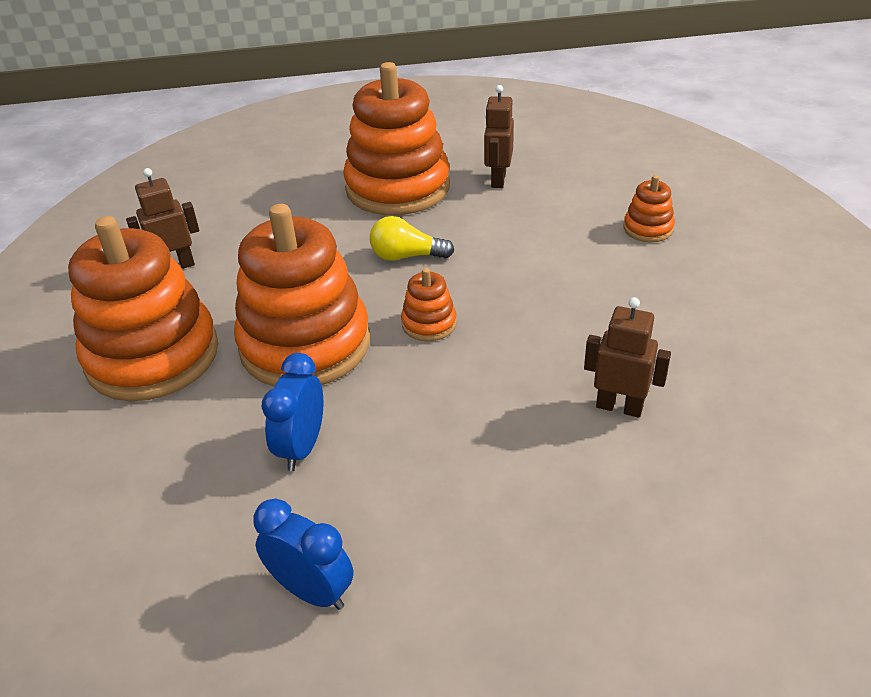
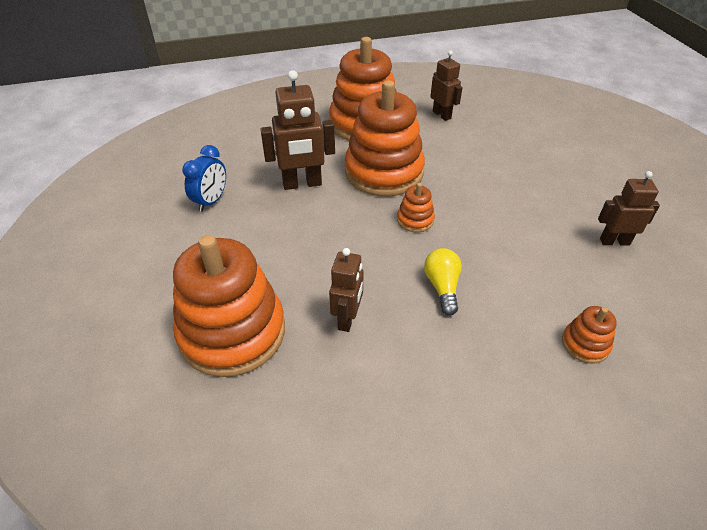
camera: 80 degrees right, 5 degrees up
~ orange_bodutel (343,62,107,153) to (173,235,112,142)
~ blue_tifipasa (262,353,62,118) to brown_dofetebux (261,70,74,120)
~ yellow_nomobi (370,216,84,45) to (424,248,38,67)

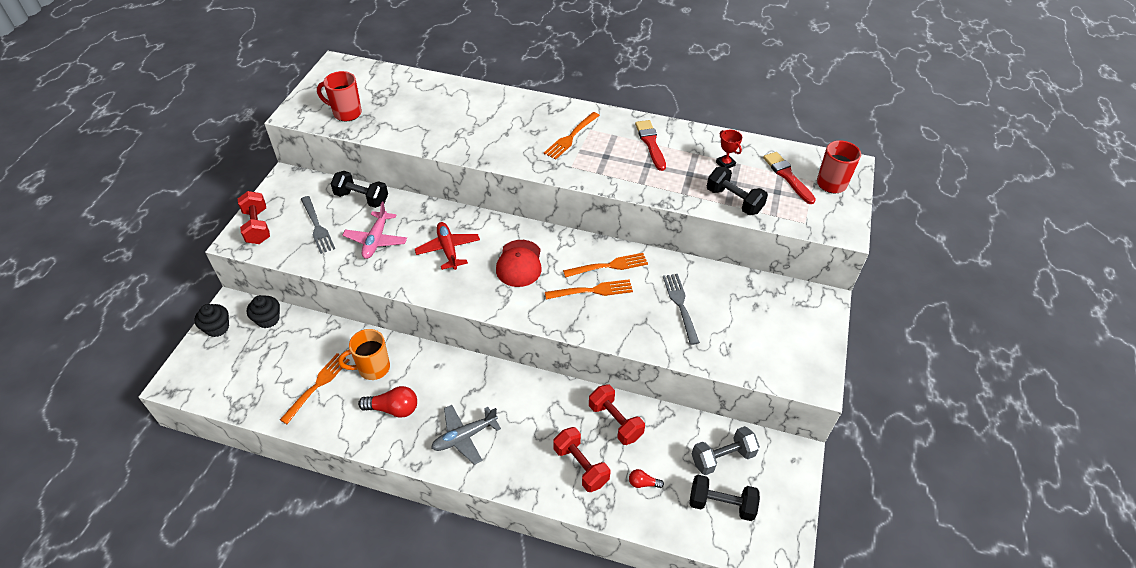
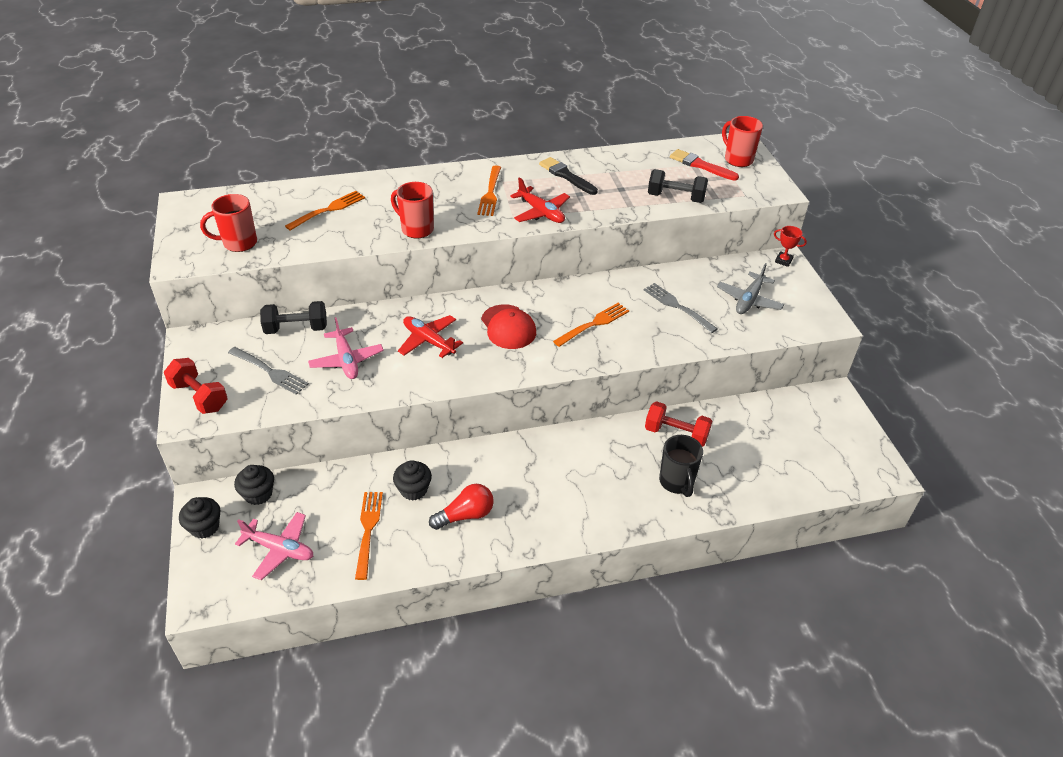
camera: 30 degrees left, 5 degrees down
+ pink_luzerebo (235,512,78,68)
~ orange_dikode (563,253,85,25) to (285,191,80,40)
+ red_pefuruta (391,182,43,56)
~ orange_pefuruta (338,329,52,51) to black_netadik (393,460,39,41)
+ red_luzerebo (510,177,60,46)
~ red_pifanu (635,120,31,51) to black_pifanu (539,157,59,38)
~ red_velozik (553,427,57,65) to black_pefuruta (659,435,44,62)
~ grey_luzerebo (431,405,70,60) to (717,263,67,51)
~ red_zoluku (716,130,26,39) to (774,226,33,41)
- red_nomobi (629,469,35,19)
- black_velozik (690,475,70,46)
- grey_velozik (692,426,68,49)

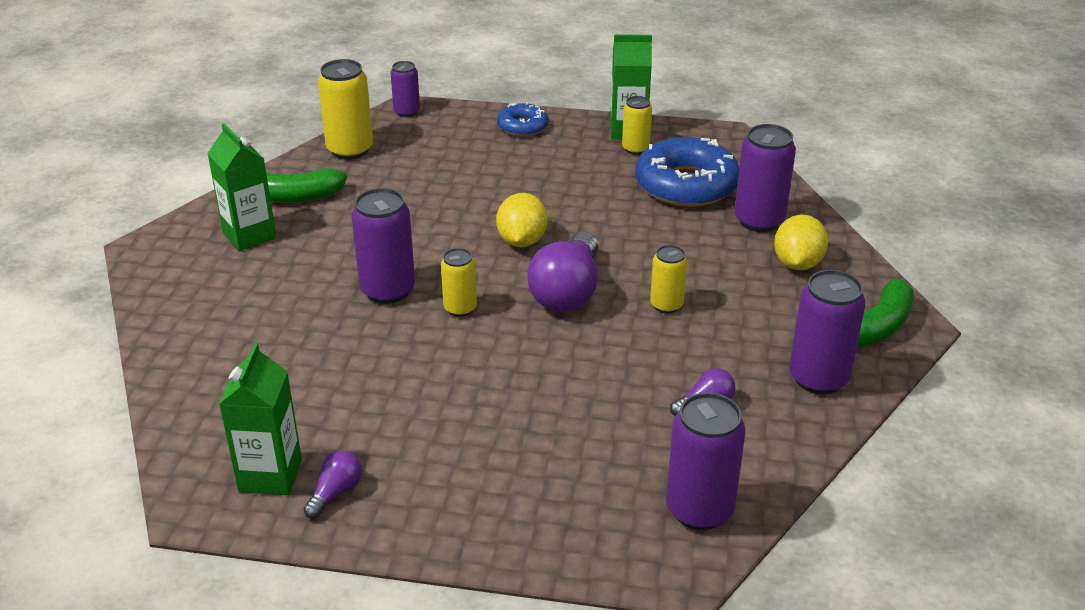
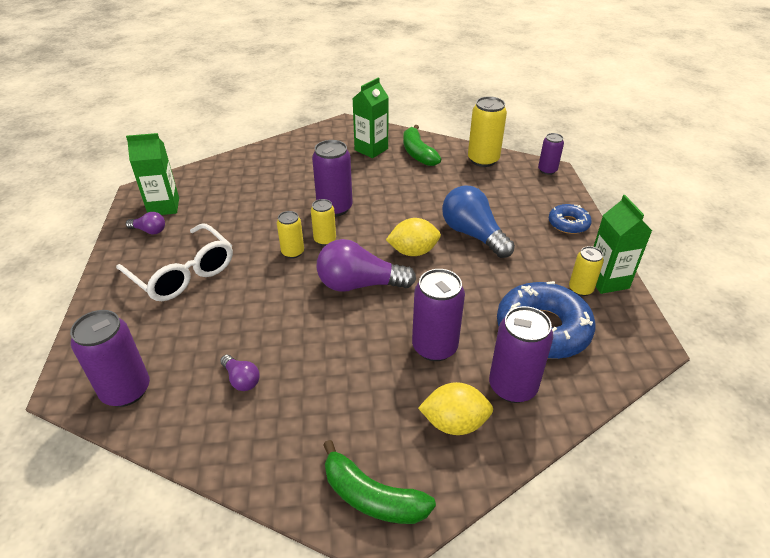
camera: 75 degrees right, 5 degrees up
+ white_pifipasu (116,223,117,78)
~ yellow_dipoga (650,245,37,68) to (277,211,27,48)
~ purple_dipoga (789,270,77,124) to (412,269,53,92)
+ blue_nomobi (442,185,73,73)

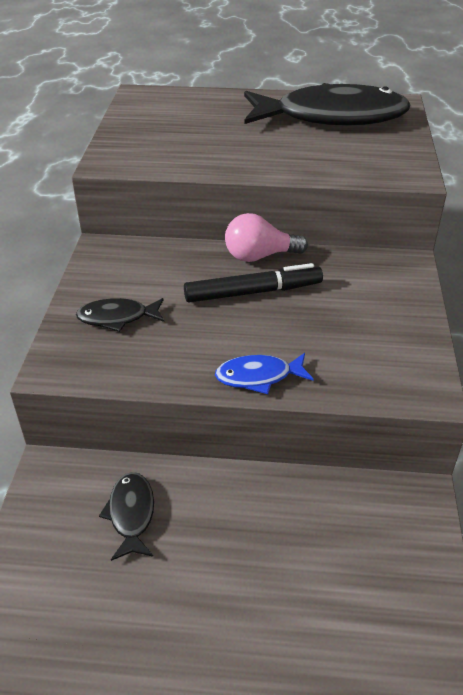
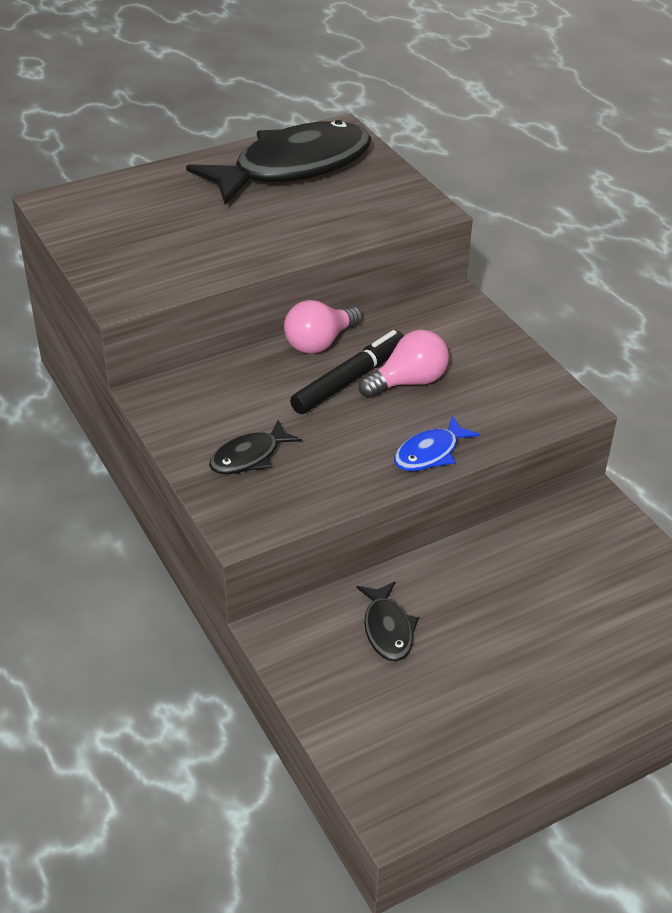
camera: 35 degrees left, 0 degrees up
~ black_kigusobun (99,472,55,89) = (357,581,62,80) 150 degrees counterclockwise
+ pink_nomobi (359,329,90,69)

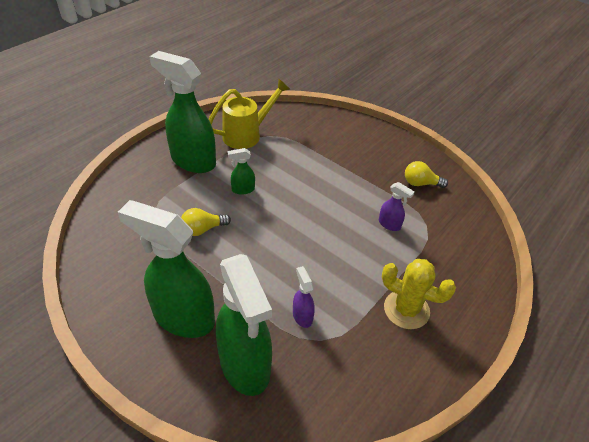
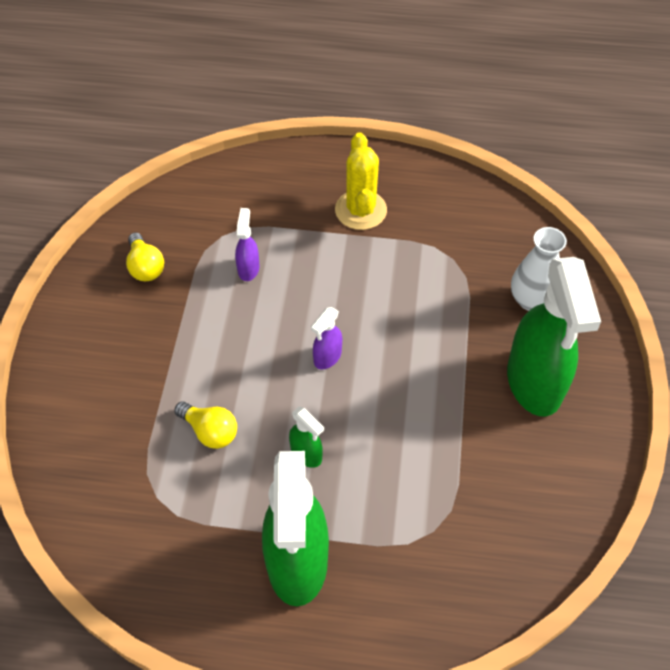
camera: 120 degrees left, 10 degrees up
~ yellow_nomobi (181,208,50,28) to (174,401,63,48)
~ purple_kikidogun (293,266,22,62) to (311,307,31,63)
~ green_kikidogun (216,254,56,142) to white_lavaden (511,227,56,84)
- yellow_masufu (209,78,81,71)

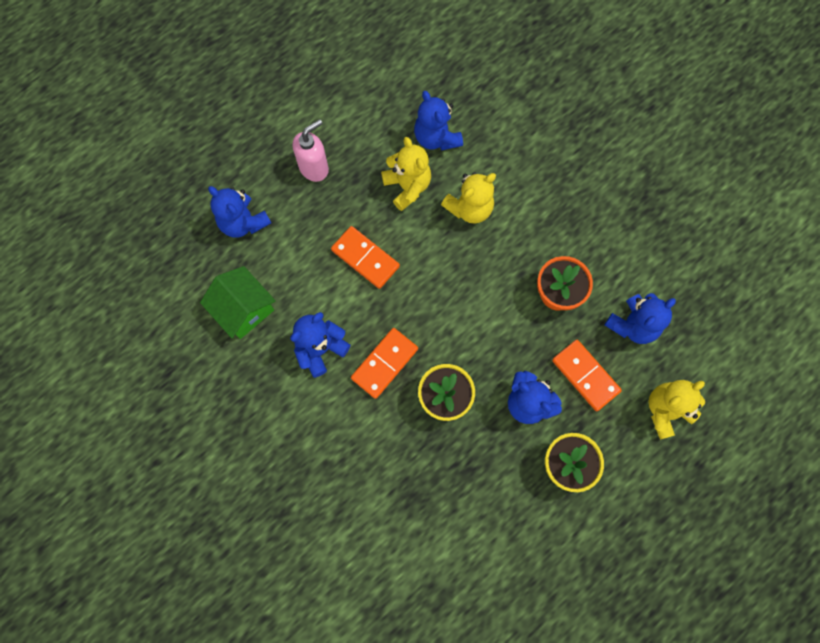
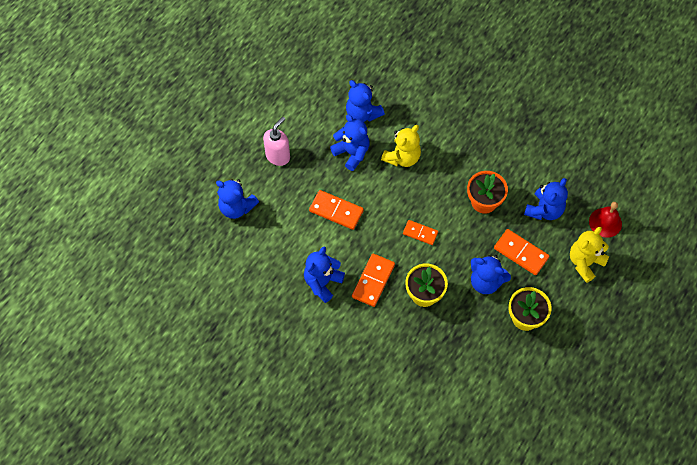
camera: 15 degrees left, 10 degrees down
~ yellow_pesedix (381,137,50,74) to blue_pesedix (330,115,39,56)
+ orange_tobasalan (403,220,35,25)
+ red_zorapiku (589,202,33,36)
- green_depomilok (200,266,76,73)

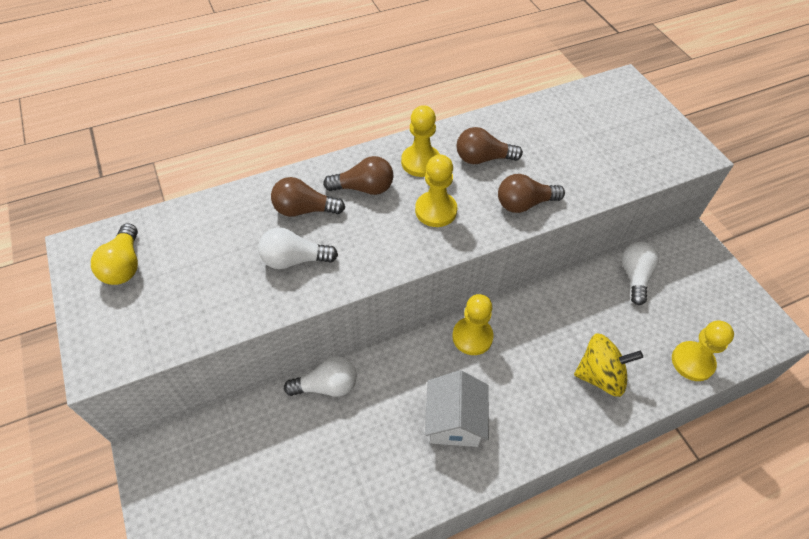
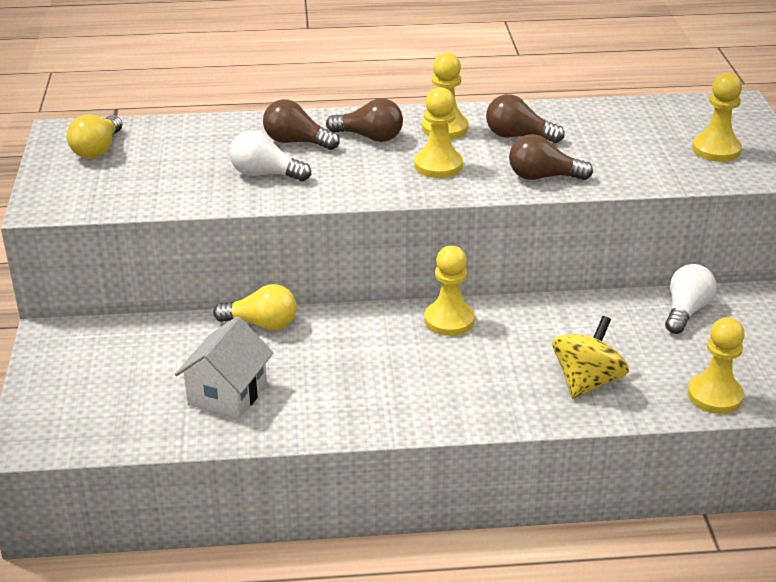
camera: 20 degrees right, 20 degrees down
~ white_depomilok (425,370,64,77) to (175,316,99,103)
~ white_nomobi (284,356,73,41) to yellow_nomobi (213,284,84,47)
~ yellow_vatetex (574,333,69,64) = (552,316,77,83) 75 degrees counterclockwise
+ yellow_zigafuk (692,73,50,89)

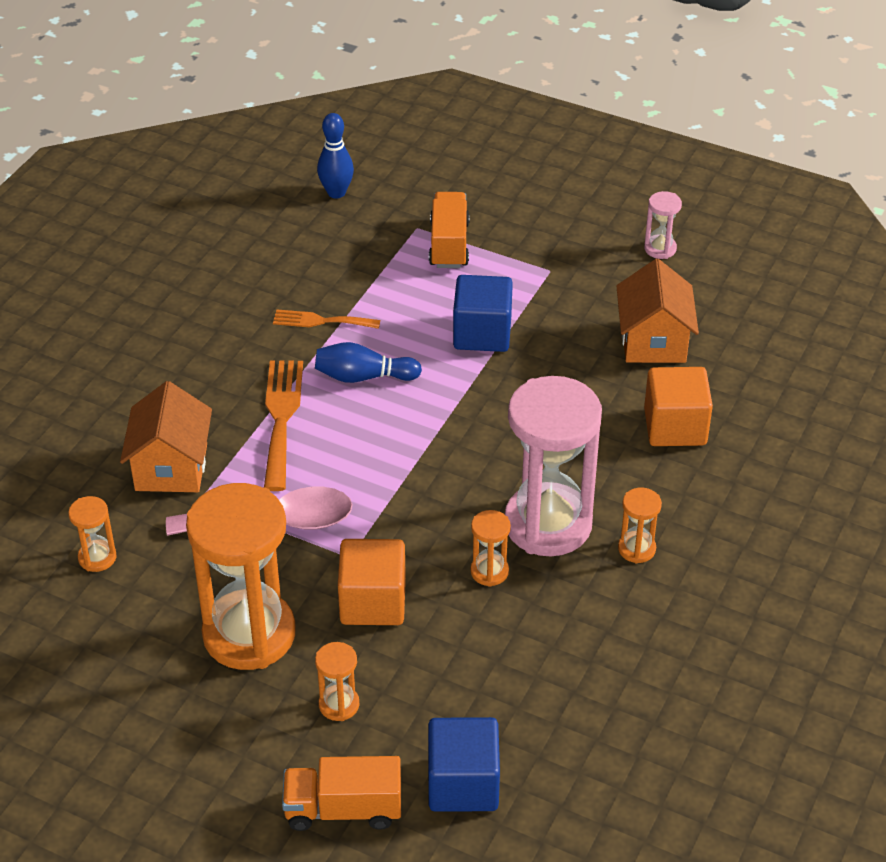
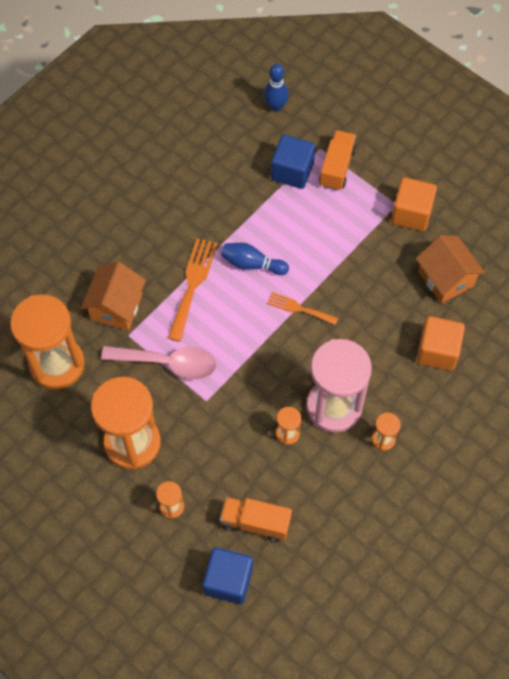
camera: 15 degrees right, 20 degrees up
~ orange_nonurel (68,496,49,76) = (10,295,75,94) x2.35
~ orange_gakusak (282,756,119,75) to (219,497,73,45)
~ orange_dikode (273,309,107,20) to (267,292,71,33)
~ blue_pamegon (453,275,60,77) to (271,135,44,54)
~ orange_pamegon (338,539,68,86) to (391,177,46,54)
~ orange_depomilok (616,259,83,104) = (416,235,69,69) 45 degrees counterclockwise
- pink_nonurel (644,191,38,68)

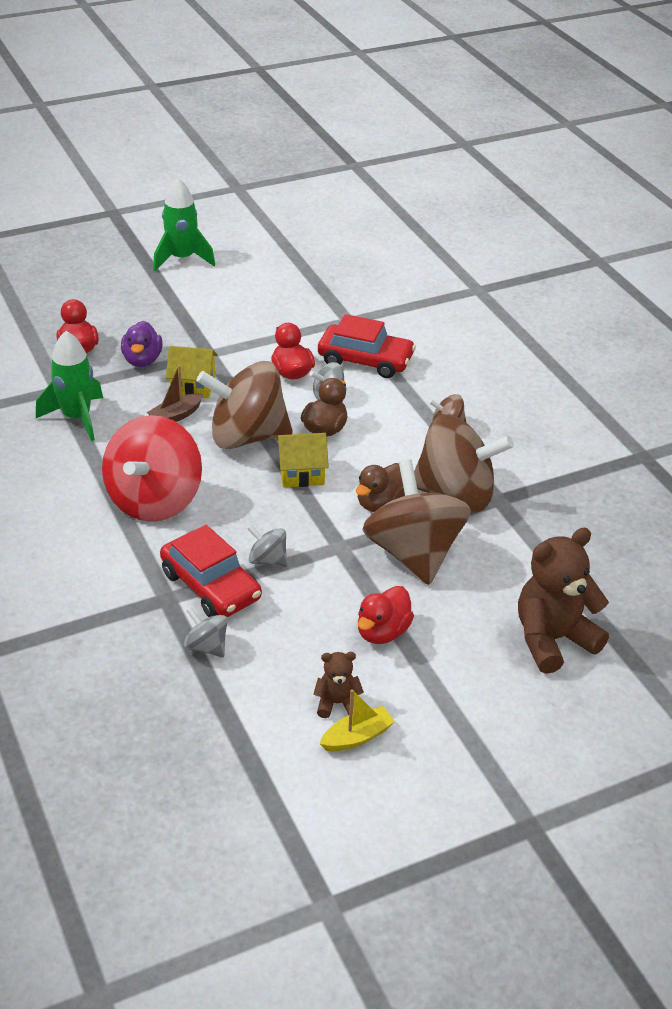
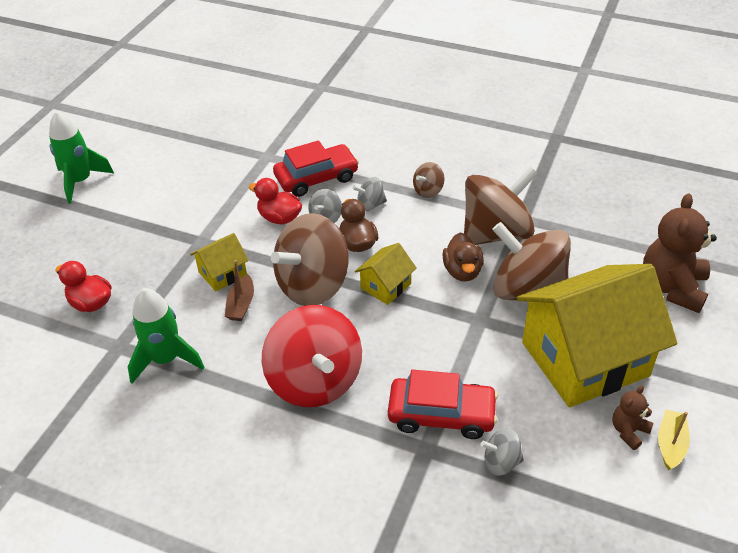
camera: 40 degrees left, 5 degrees up
~ grey_vatetex (247,525,40,42) to (353,177,34,34)
~ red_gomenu (358,586,56,58) to yellow_depomilok (517,264,160,143)
- purple_gomenu (121,321,42,46)

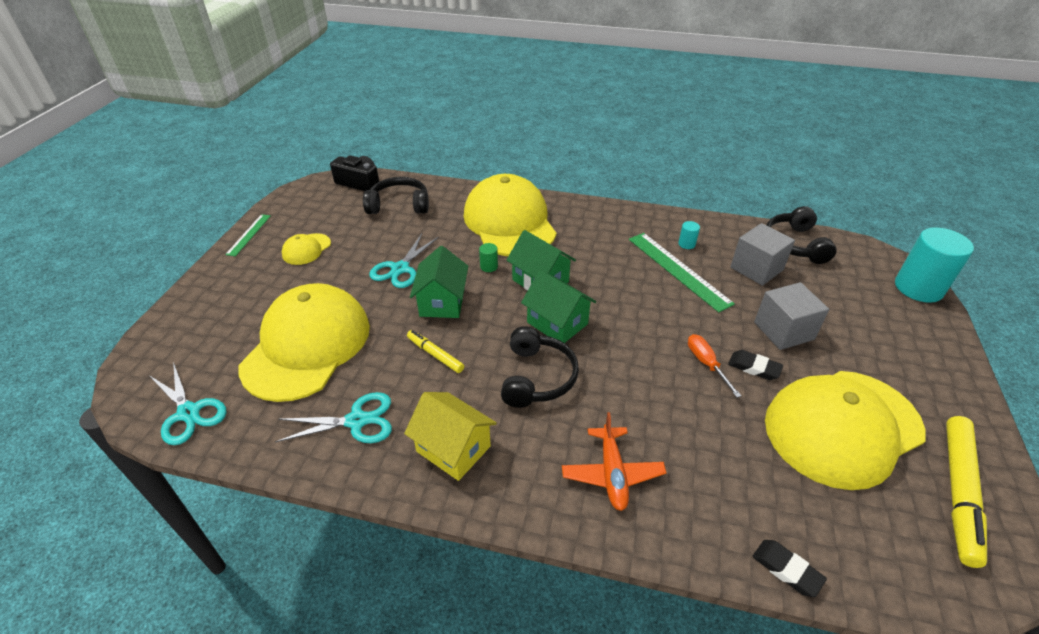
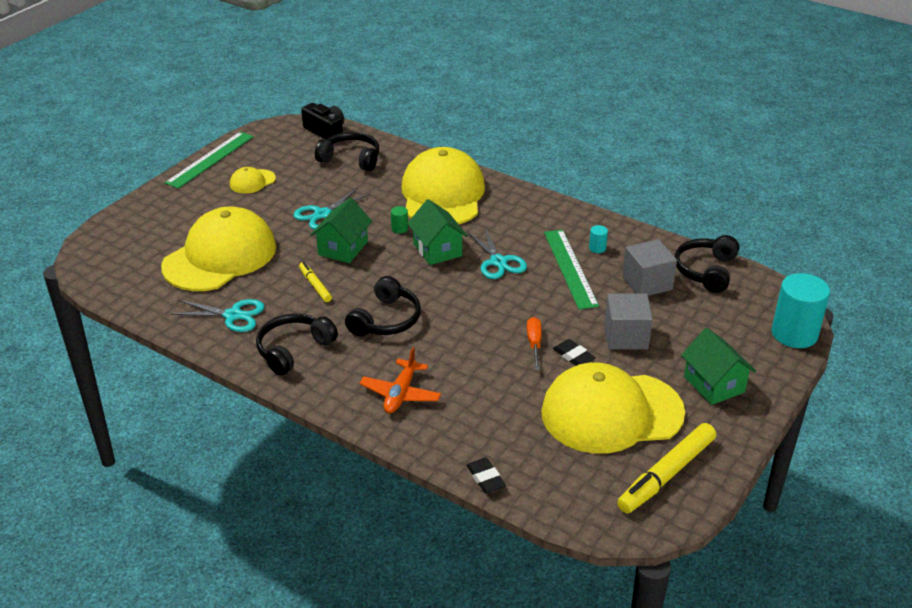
camera: 20 degrees right, 5 degrees down
~ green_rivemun (225,214,46,42) = (165,132,89,57) x1.78
~ yellow_depomilok (404,392,93,89) to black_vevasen (256,313,82,63)
~ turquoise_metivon (149,362,78,83) to (467,227,60,52)
~ green_depomilok (521,270,75,73) to (681,328,75,77)

